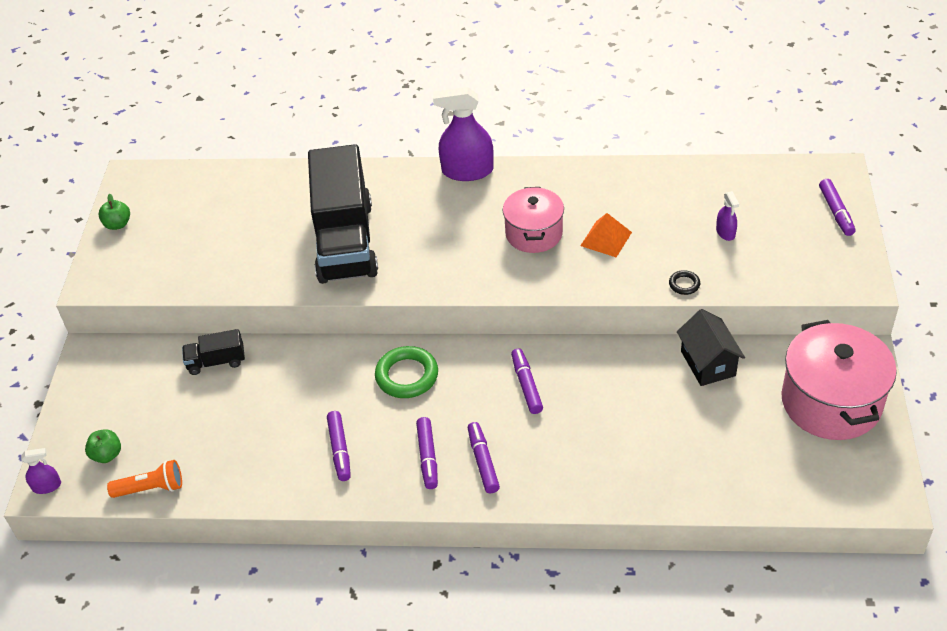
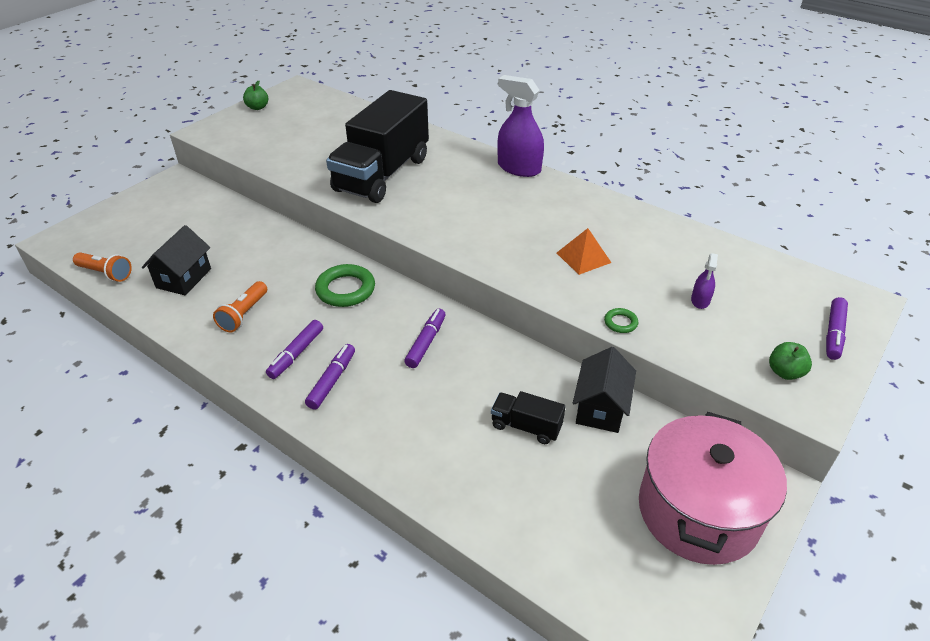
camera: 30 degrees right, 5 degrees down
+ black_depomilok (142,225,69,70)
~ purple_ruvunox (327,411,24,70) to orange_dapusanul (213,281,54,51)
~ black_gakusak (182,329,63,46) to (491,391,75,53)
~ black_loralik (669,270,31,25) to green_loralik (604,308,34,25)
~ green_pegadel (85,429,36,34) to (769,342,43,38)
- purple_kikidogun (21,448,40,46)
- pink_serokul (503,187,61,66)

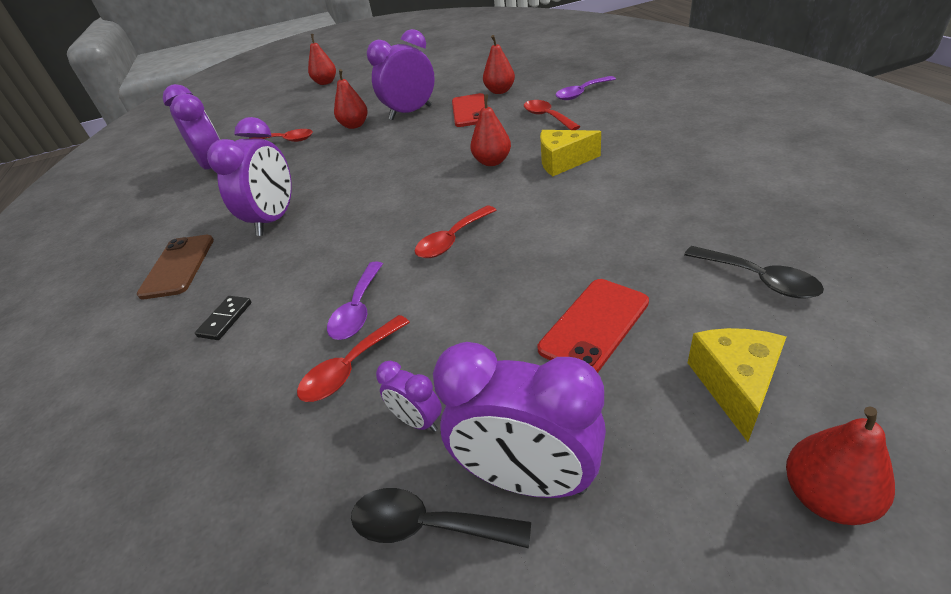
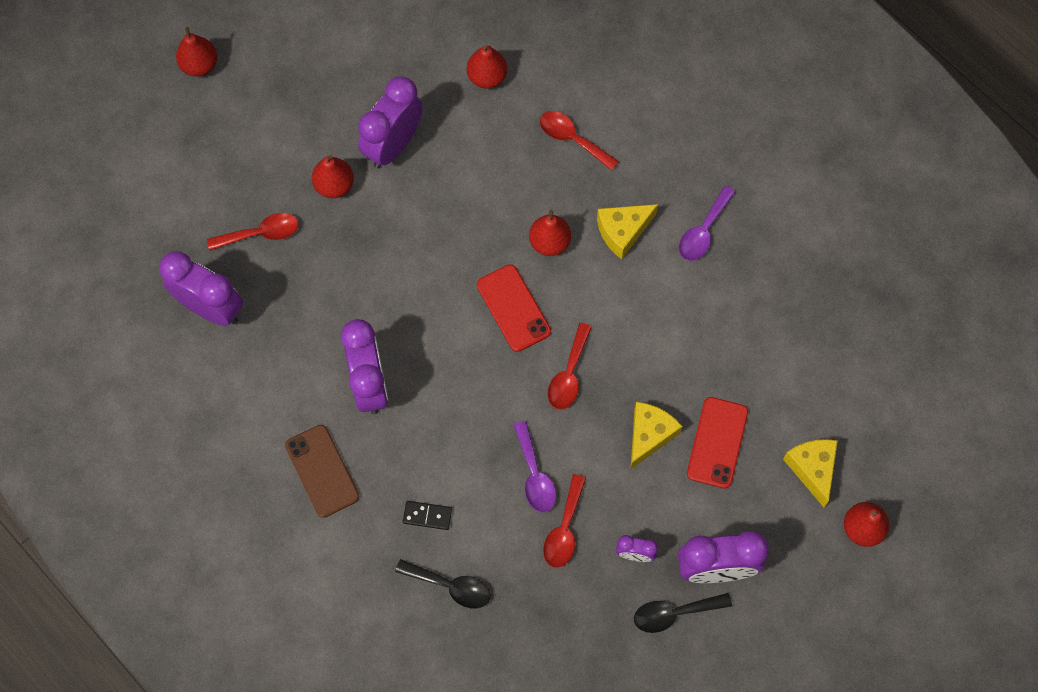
camera: 30 degrees left, 30 degrees up
~ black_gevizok (684,246,140,52) to (395,559,96,50)
~ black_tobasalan (195,296,57,44) = (403,501,49,29) 75 degrees counterclockwise
~ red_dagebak (452,93,36,34) to (477,265,74,87)
+ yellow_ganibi (630,402,53,68)
~ purple_gevizok (555,76,61,24) to (679,186,56,75)

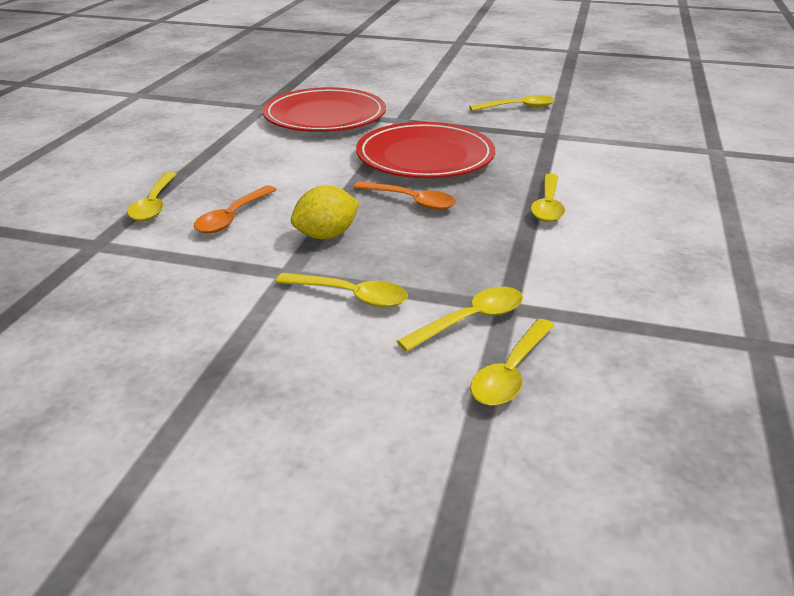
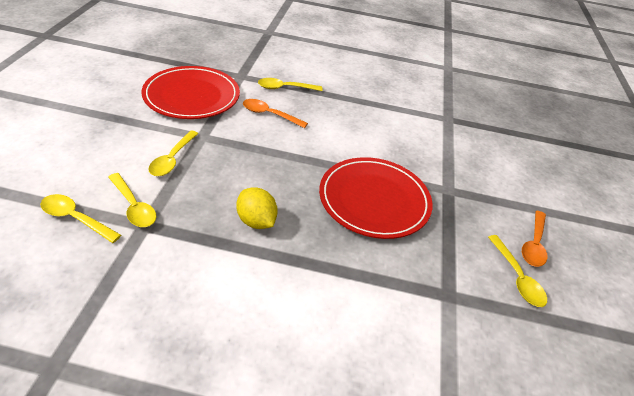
camera: 80 degrees right, 10 degrees up
~ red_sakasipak (263,87,123,45) to (141,66,99,53)
~ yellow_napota (291,186,68,53) to (236,187,42,42)
~ orange_gevizok (353,181,103,29) to (522,211,25,56)
- yellow_gevizok (531,173,34,49)

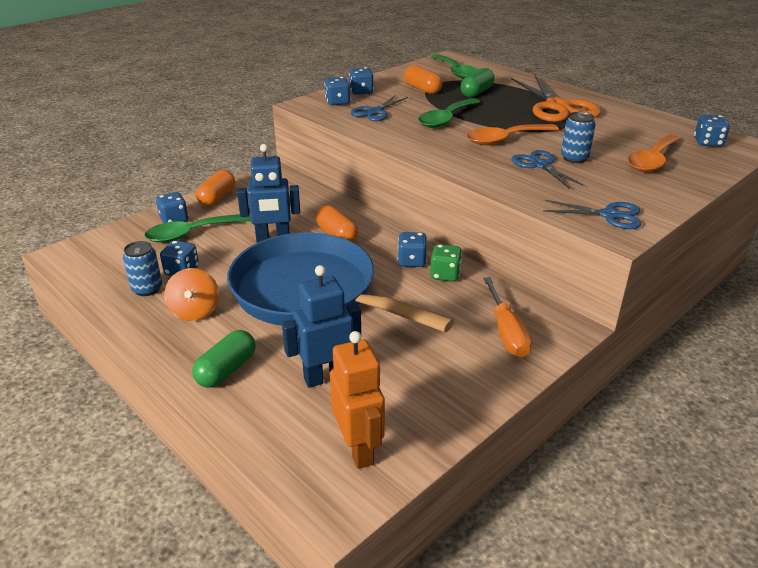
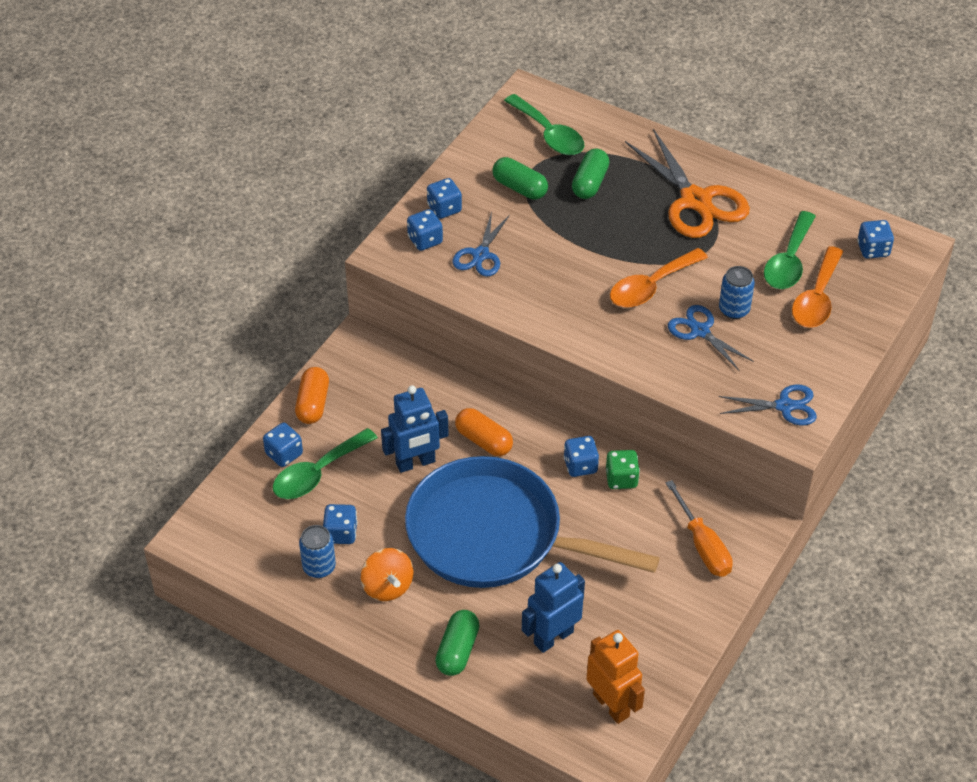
camera: 15 degrees left, 15 degrees up
~ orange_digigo (404,65,38,29) to green_digigo (492,157,56,43)
~ green_gevizok (418,98,62,30) to (764,211,52,78)

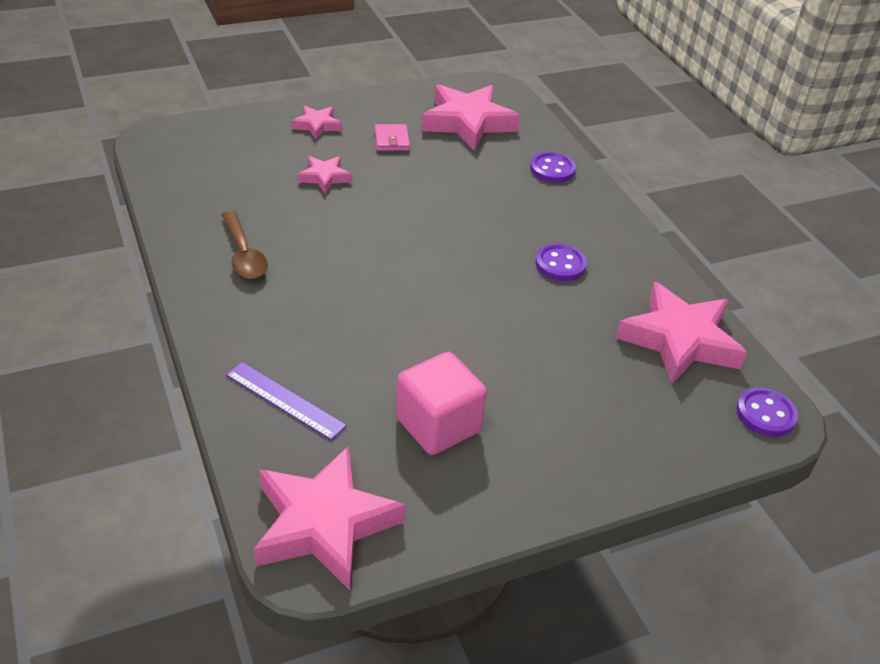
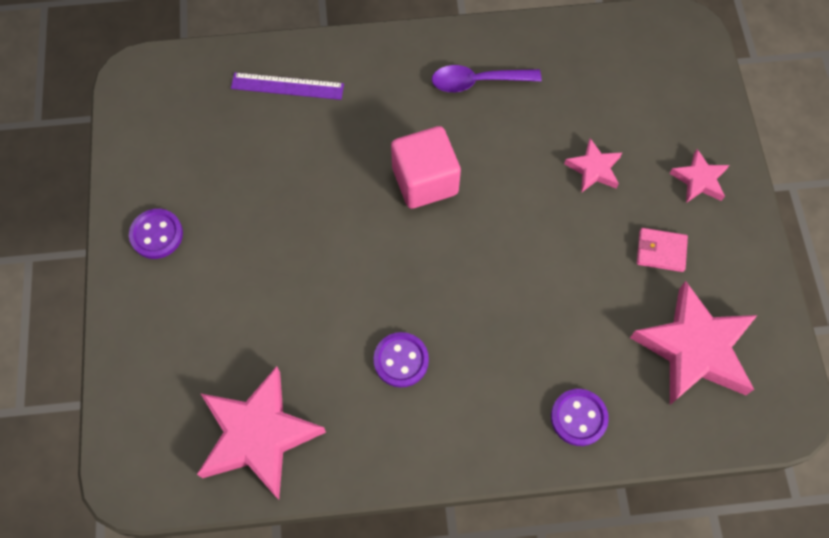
camera: 110 degrees right, 25 degrees up
~ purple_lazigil (736,388,62,49) to (129,209,54,50)
~ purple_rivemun (226,362,121,78) = (231,73,113,27) 45 degrees clockwise
~ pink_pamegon (395,352,92,103) to (391,126,70,83)
~ brown_gevizok (221,211,47,68) to purple_gevizok (432,65,110,27)
- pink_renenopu (253,447,153,143)

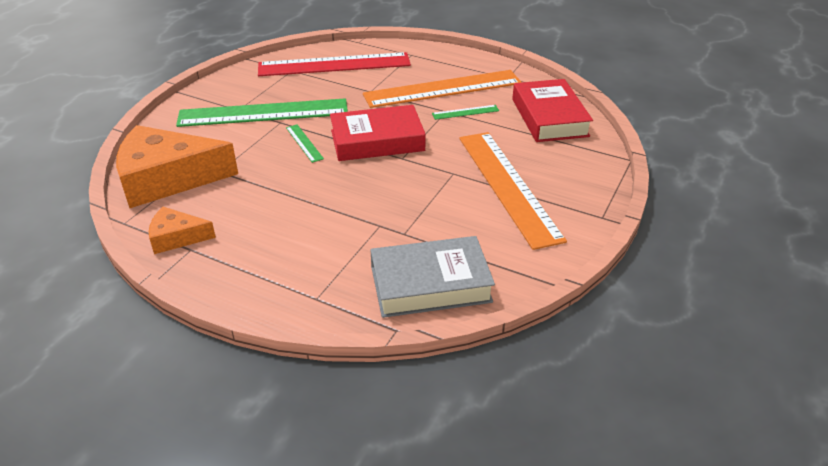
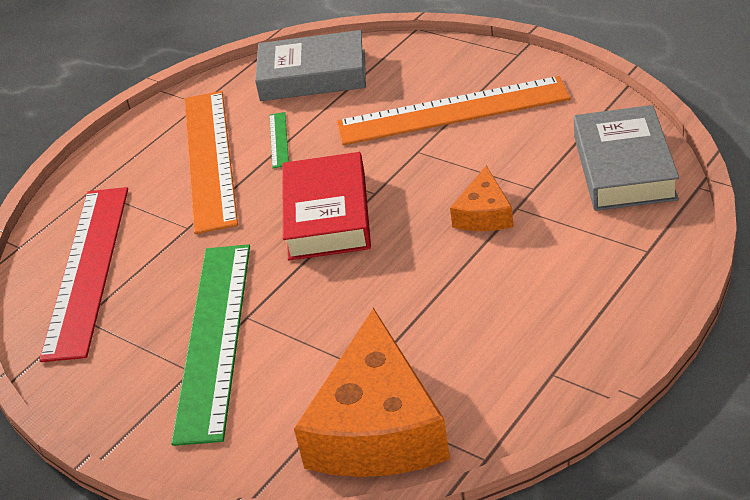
camera: 75 degrees left, 0 degrees up
~ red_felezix (512,79,81,63) to grey_felezix (255,30,111,71)
~ orange_ganibi (149,207,67,47) to (450,166,64,65)
- green_rivemun (286,124,38,39)

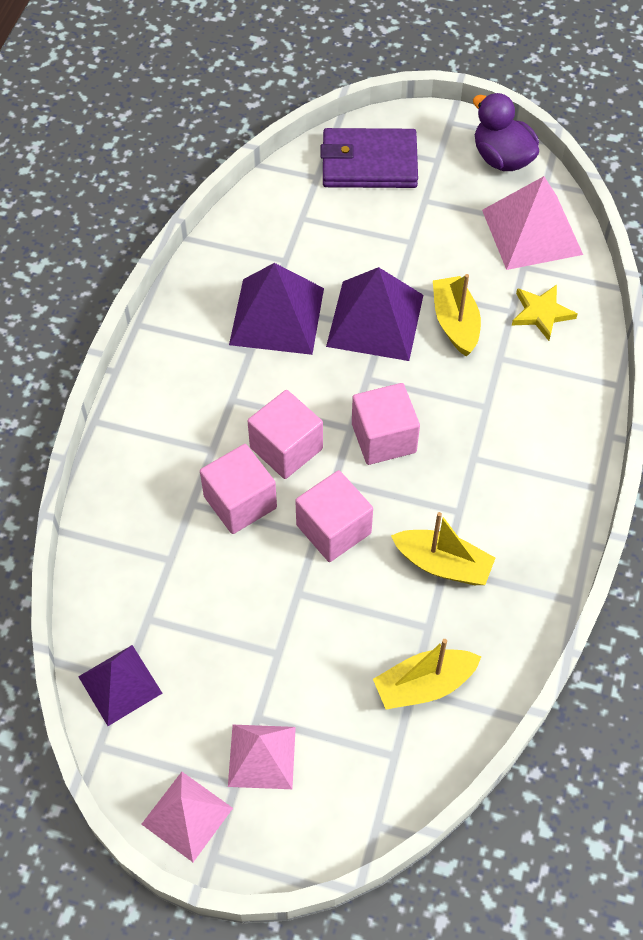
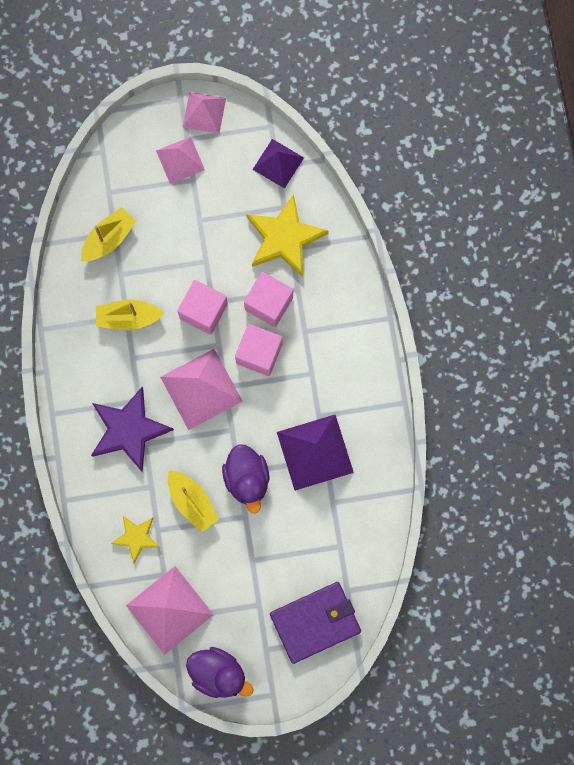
camera: 155 degrees right, 20 degrees up
+ purple_renenopu (91,387,83,86)
~ pink_pamegon (352,383,68,82) to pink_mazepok (160,349,83,81)
~ purple_mazepok (326,267,97,94) to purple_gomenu (222,444,47,70)
+ yellow_renenopu (246,194,83,83)

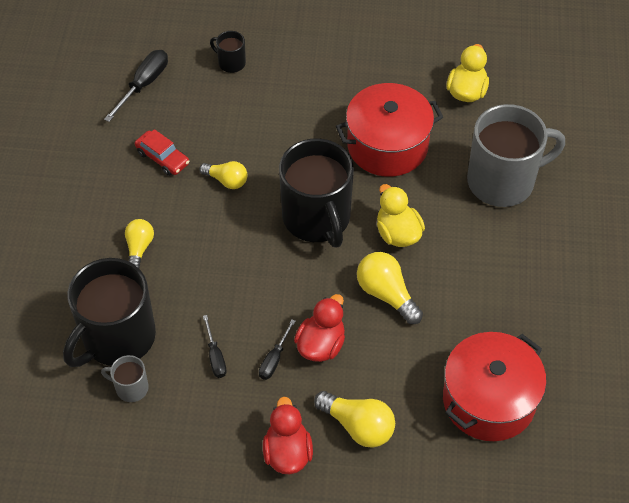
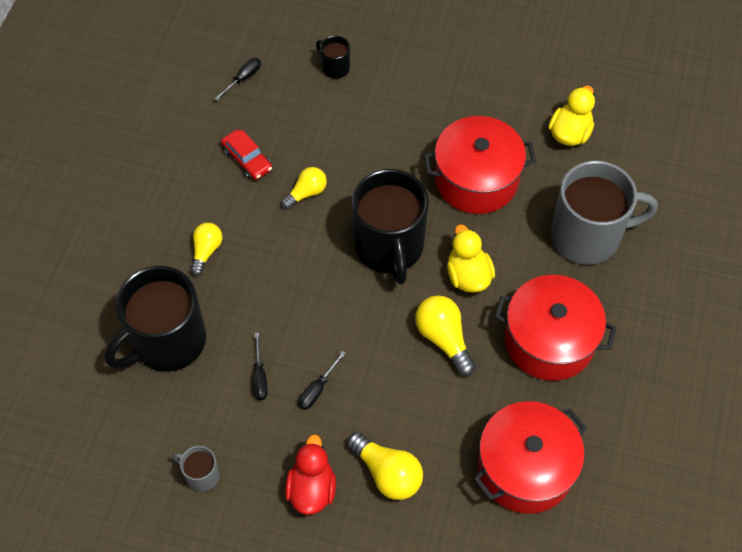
camera: 10 degrees right, 5 degrees up
~ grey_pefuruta (101,355,48,47) to (173,446,47,46)
~ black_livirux (104,50,64,72) = (214,58,47,43) x0.62
~ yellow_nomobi (199,161,48,28) = (281,167,46,42) 75 degrees counterclockwise
+ red_serokul (494,275,123,106)
- red_gomenu (294,294,51,68)

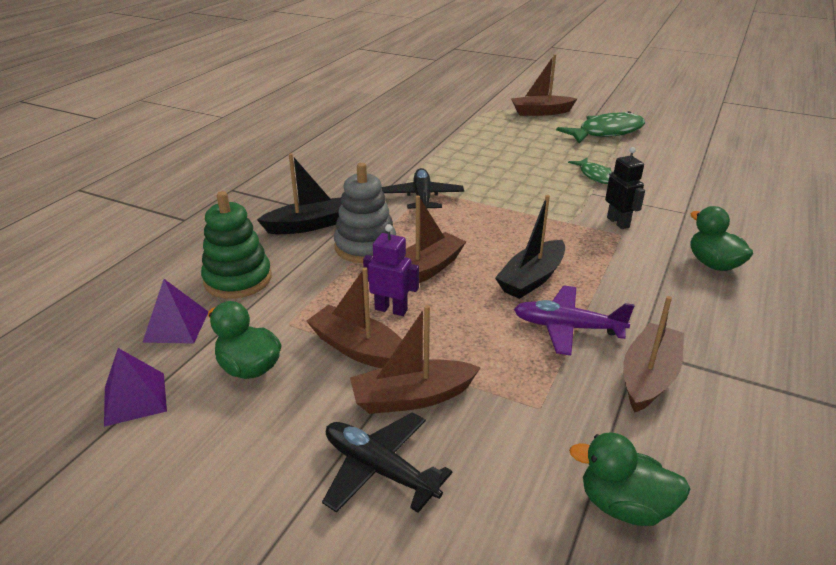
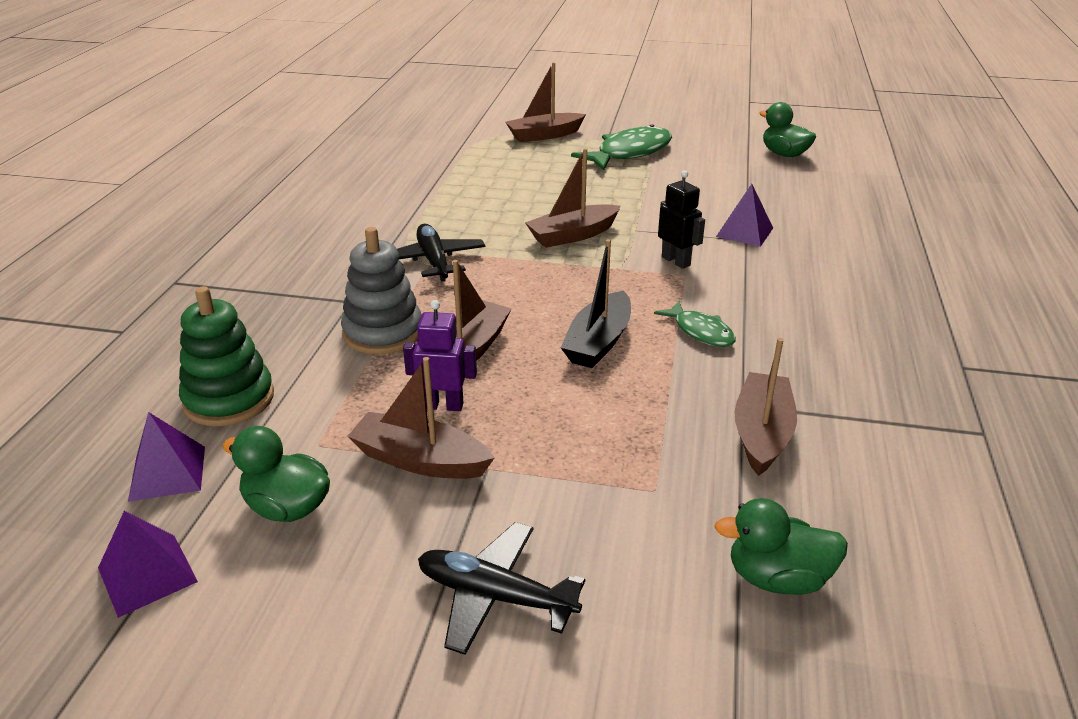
camera: 15 degrees left, 0 degrees up
~ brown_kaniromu (350,305,131,109) to (525,148,96,100)
~ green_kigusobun (568,158,44,26) to (654,301,82,46)
+ purple_mazepok (716,184,57,63)
~ green_gomenu (690,206,63,65) to (759,102,57,55)
- black_kaniromu (257,153,85,81)
- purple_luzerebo (514,286,120,69)

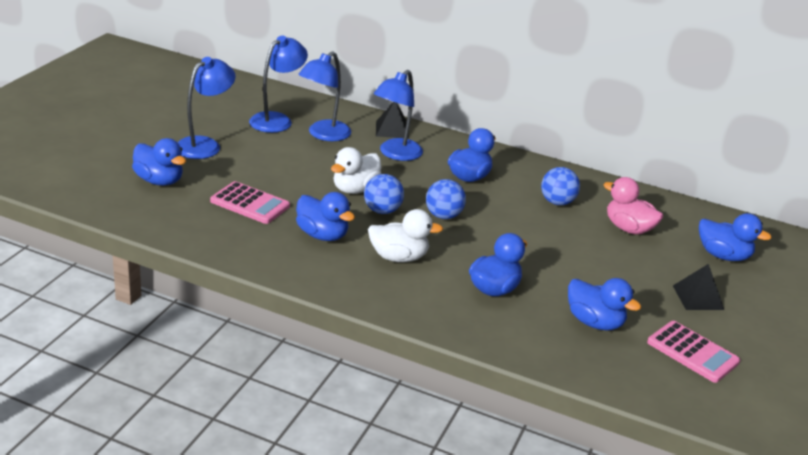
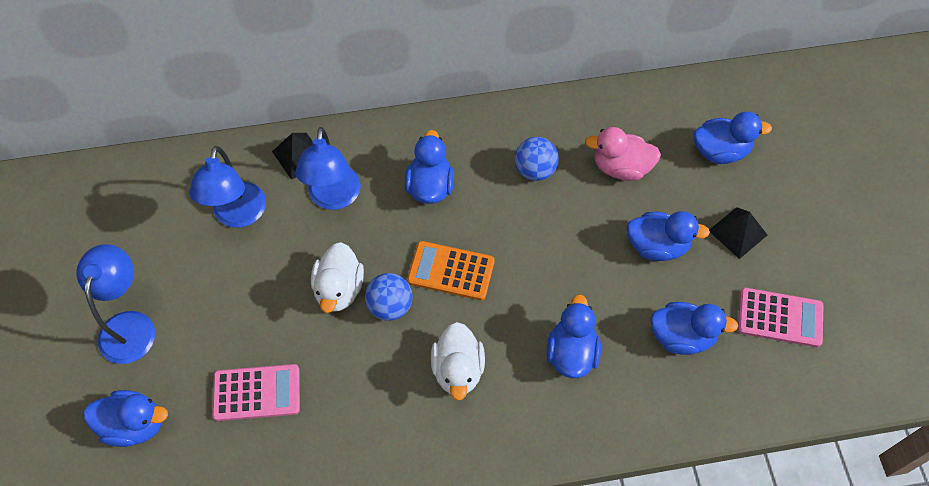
camera: 30 degrees left, 30 degrees up
~ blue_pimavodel (426,179,40,40) to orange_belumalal (407,241,88,59)
~ white_gomenu (368,209,75,53) = (431,322,54,79) 120 degrees clockwise
~ blue_gomenu (296,192,59,49) to (627,211,83,50)
- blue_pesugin (249,36,59,97)

